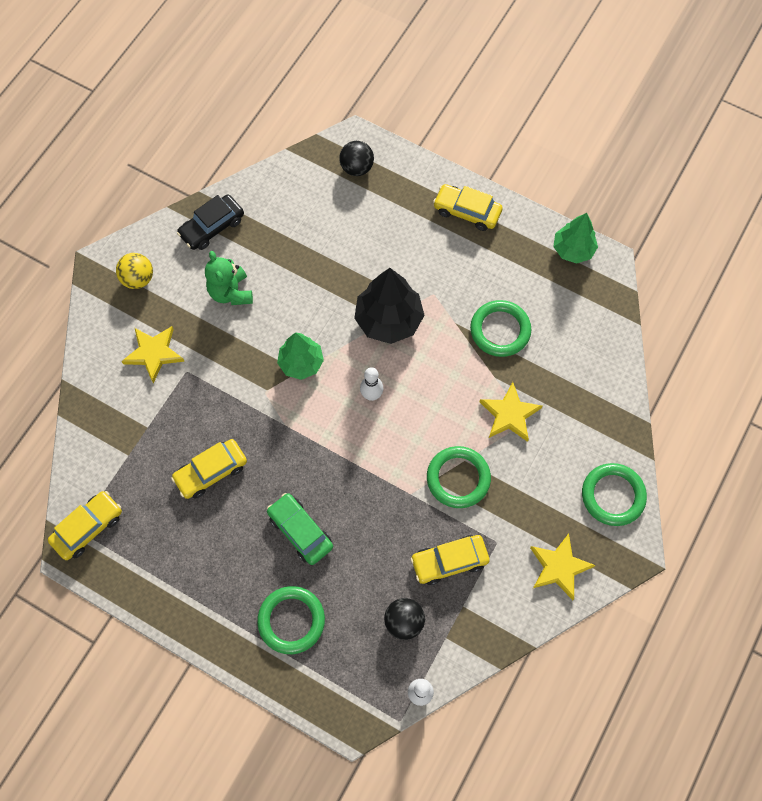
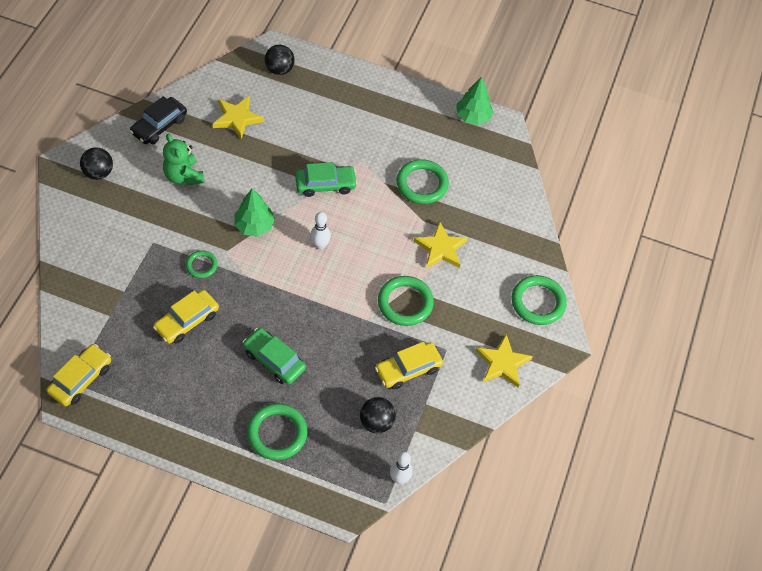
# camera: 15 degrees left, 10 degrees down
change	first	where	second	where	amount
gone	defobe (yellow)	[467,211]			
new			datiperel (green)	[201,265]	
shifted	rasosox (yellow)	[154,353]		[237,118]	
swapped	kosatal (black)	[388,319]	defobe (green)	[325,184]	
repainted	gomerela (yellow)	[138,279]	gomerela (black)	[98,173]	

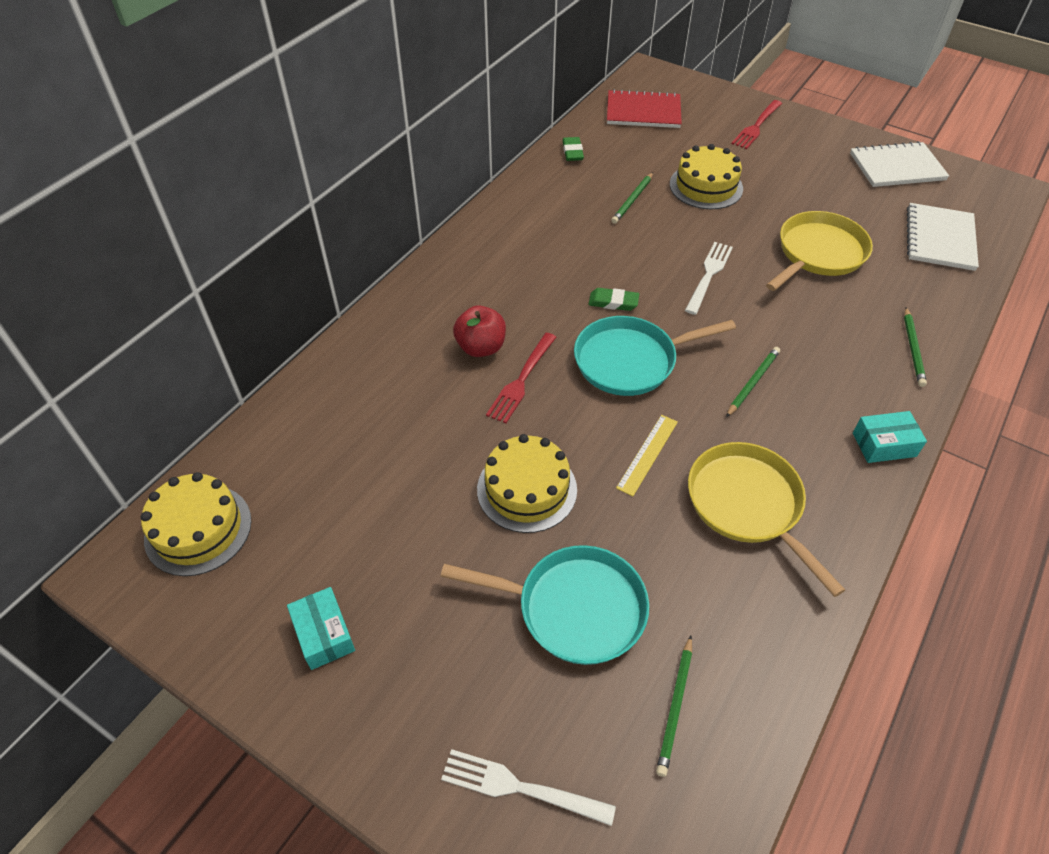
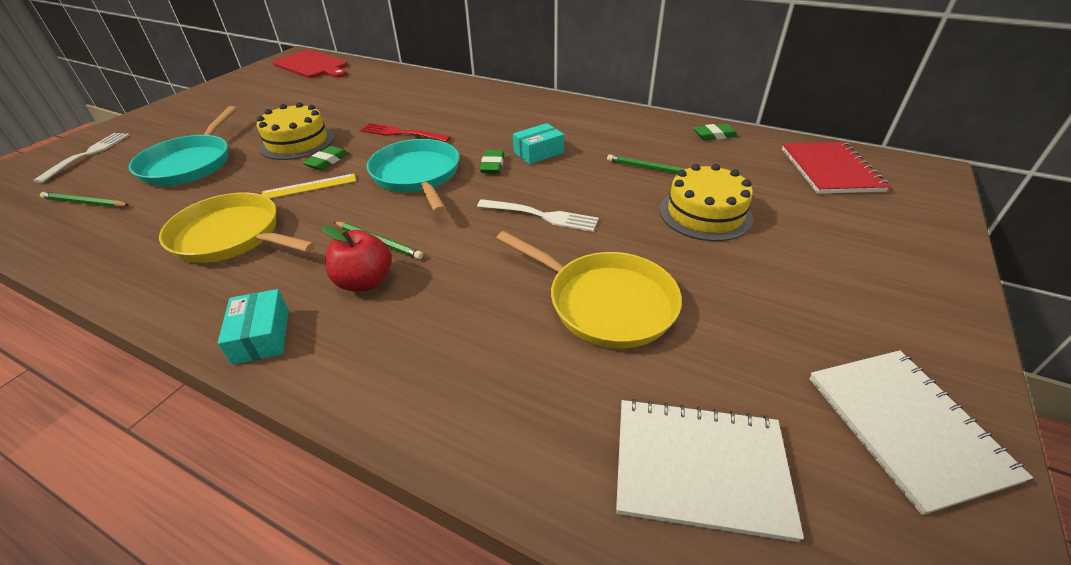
# camera: 85 degrees right, 10 degrees down
change	first	where	second	where	amount
gone	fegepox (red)	[756,126]			
gone	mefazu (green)	[913,349]			
new			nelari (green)	[327,161]	
shifted	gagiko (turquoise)	[324,634]		[538,152]	
shifted	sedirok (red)	[481,347]		[365,282]	
swapped	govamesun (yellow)	[198,529]	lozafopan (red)	[312,65]	
rotated	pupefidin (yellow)	[647,454]		[309,186]	45 degrees counterclockwise
rotated	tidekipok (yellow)	[748,505]		[232,236]	120 degrees counterclockwise

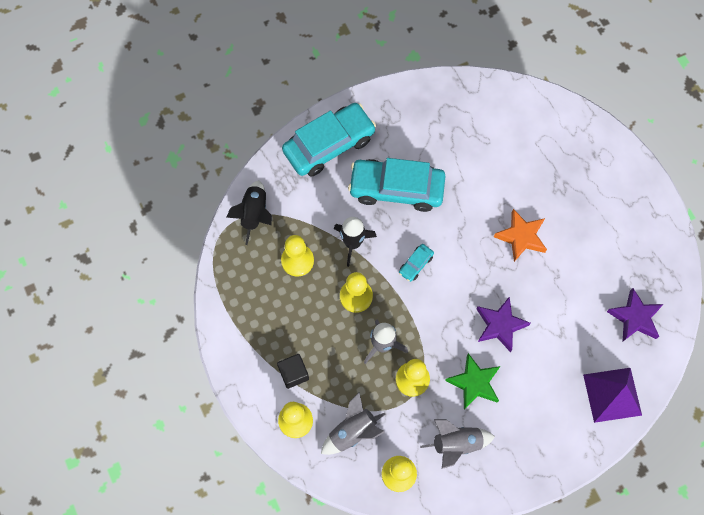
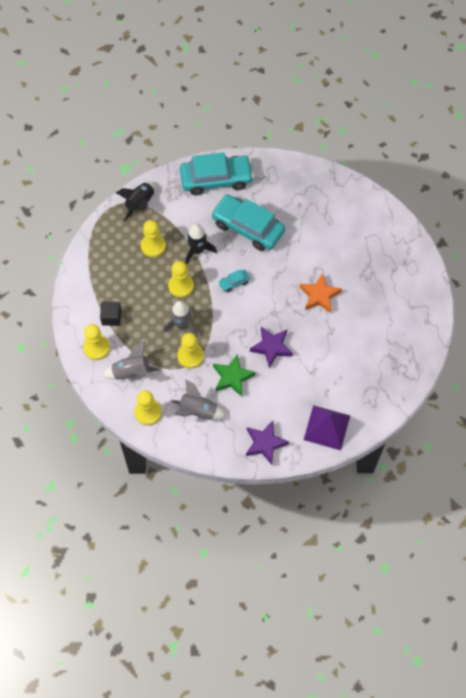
# camera: 25 degrees right, 5 degrees down
change	first	where	second	where	amount
shifted	rasosox (purple)	[635,317]		[265,443]	

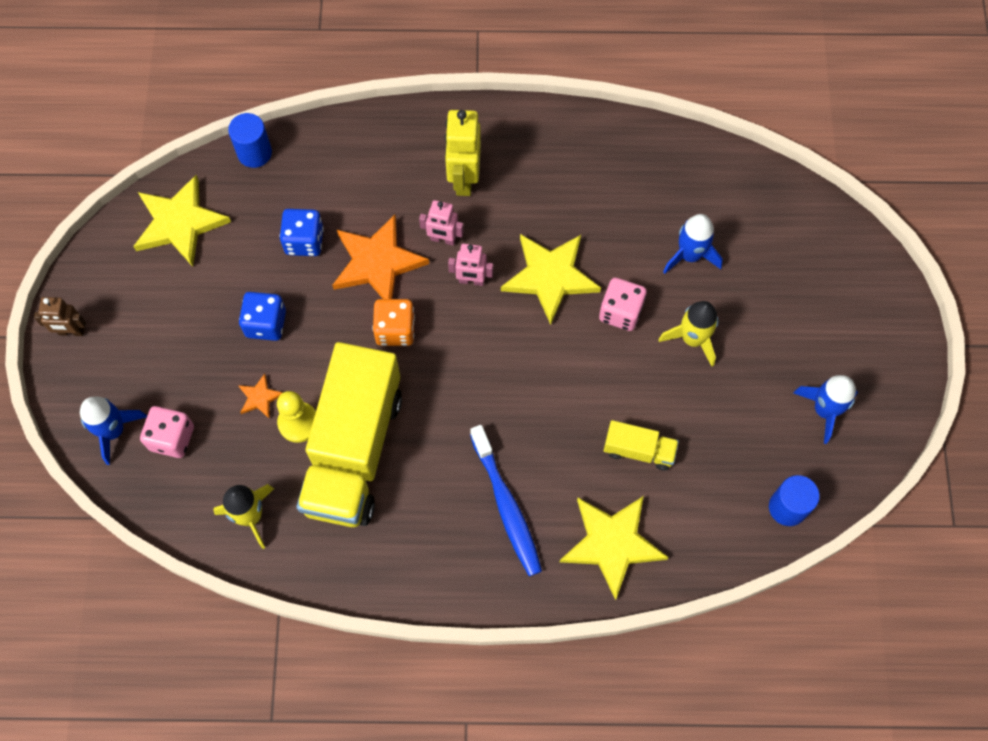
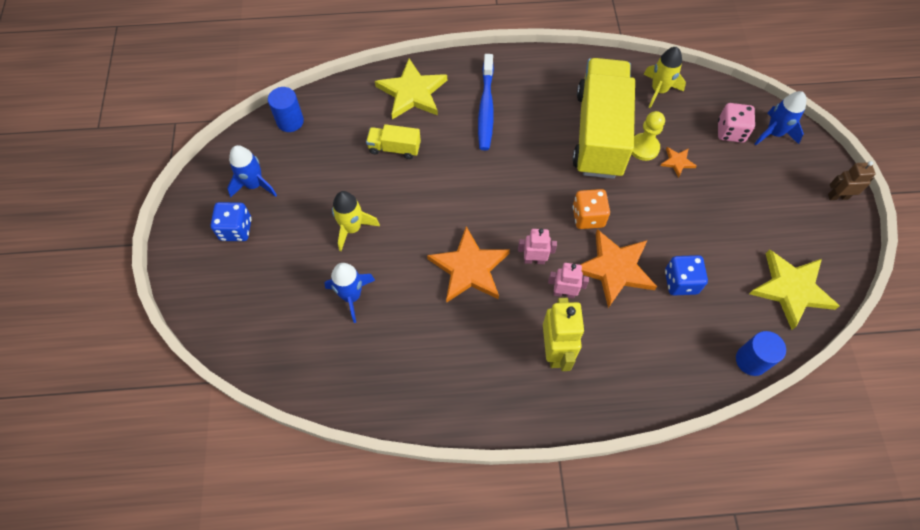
# camera: 175 degrees right, 5 degrees down
change	first	where	second	where	amount
gone	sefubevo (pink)	[620,312]			
shifted	sefubevo (blue)	[266,324]		[236,229]	
repainted	rasosox (yellow)	[550,277]	rasosox (orange)	[469,268]	
rotated	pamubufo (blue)	[506,506]		[486,108]	150 degrees counterclockwise

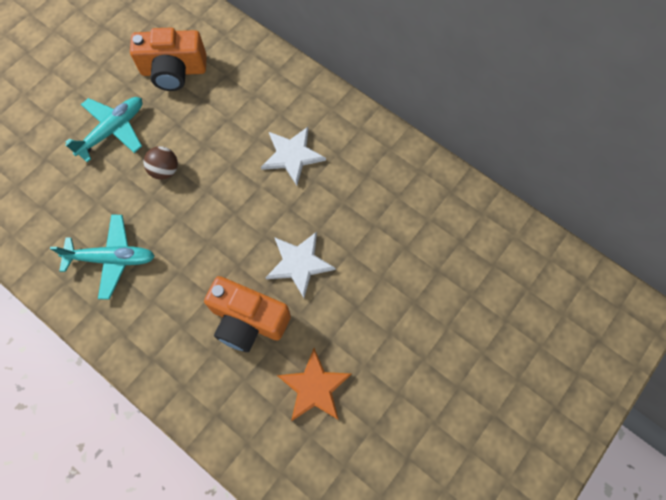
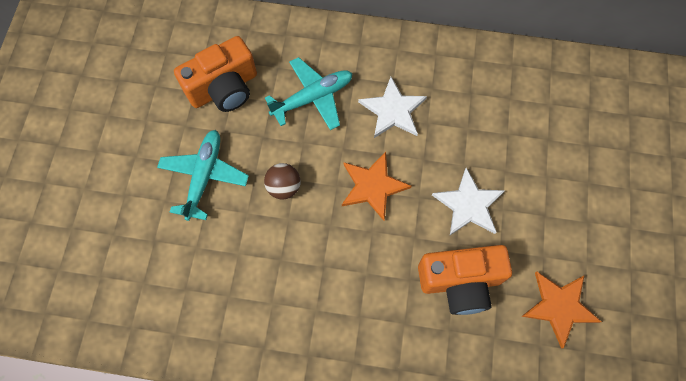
# camera: 30 degrees left, 0 degrees up
change	first	where	second	where	amount
new			rasosox (orange)	[373,186]	
shifted	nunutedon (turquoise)	[112,258]		[313,97]	

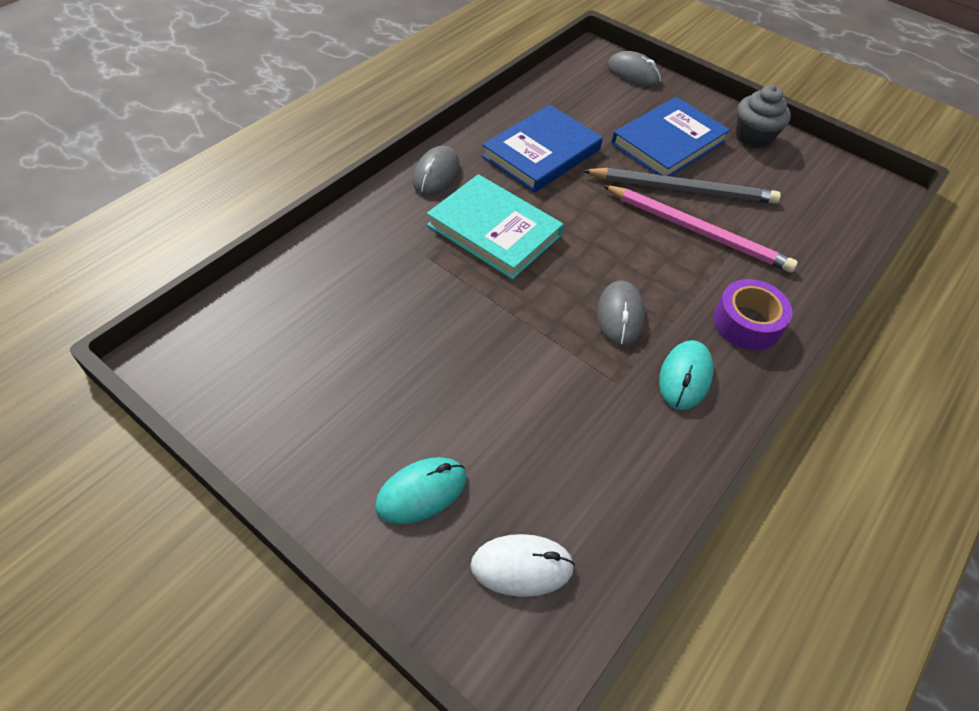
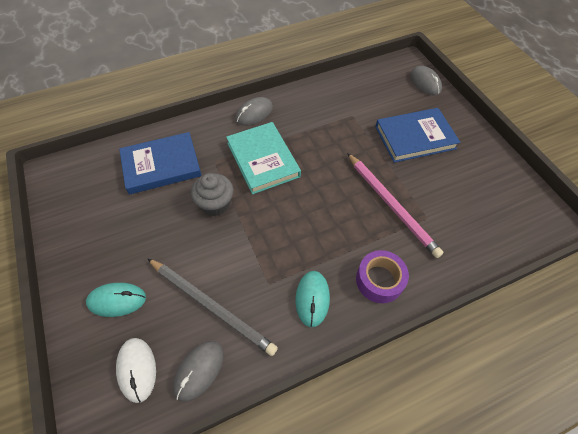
# camera: 30 degrees right, 5 degrees up
change	first	where	second	where	amount
shifted	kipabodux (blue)	[541,153]		[161,165]	
shifted	mefazu (grey)	[683,189]		[211,306]	
shifted	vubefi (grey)	[620,315]		[199,370]	
shifted	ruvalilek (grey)	[753,137]		[215,204]	
rotated	vubefi (white)	[522,566]		[137,369]	45 degrees clockwise
rotated	vubefi (turquoise)	[685,377]		[312,299]	45 degrees counterclockwise

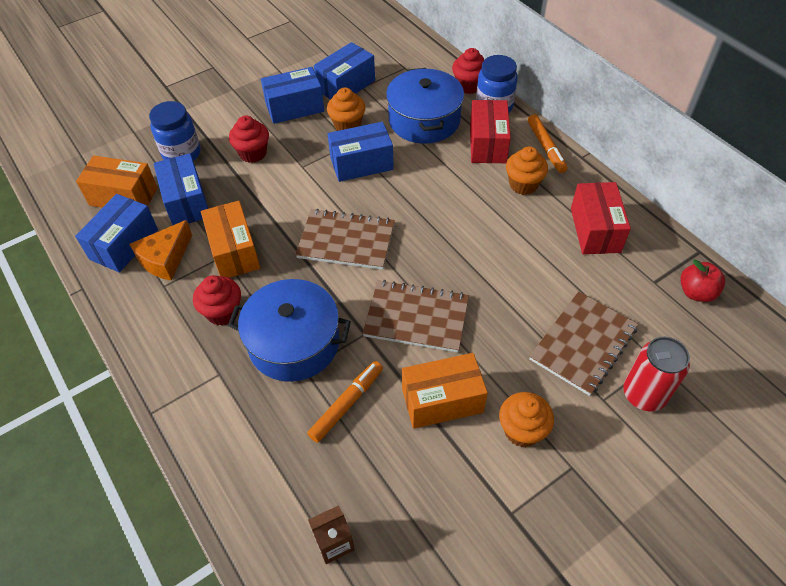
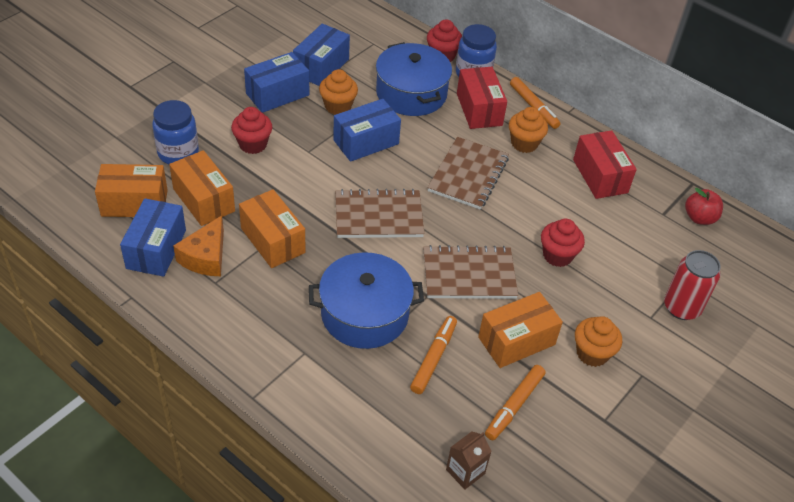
# camera: 20 degrees left, 5 degrees down
change	first	where	second	where	amount
new			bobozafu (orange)	[514,406]	
shifted	ruvalilek (red)	[223,312]		[557,255]	
shifted	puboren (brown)	[583,344]		[468,175]	
repainted	gagiko (blue)	[186,202]	gagiko (orange)	[203,200]	

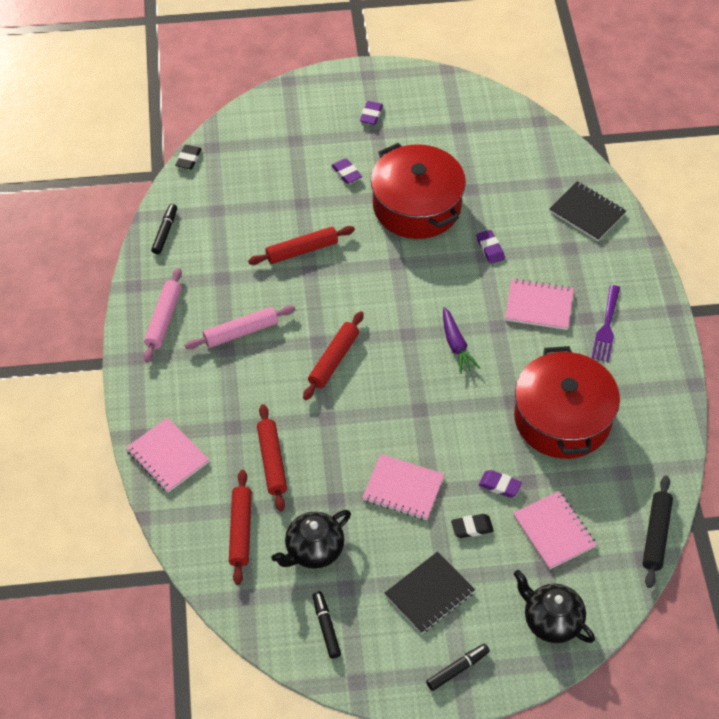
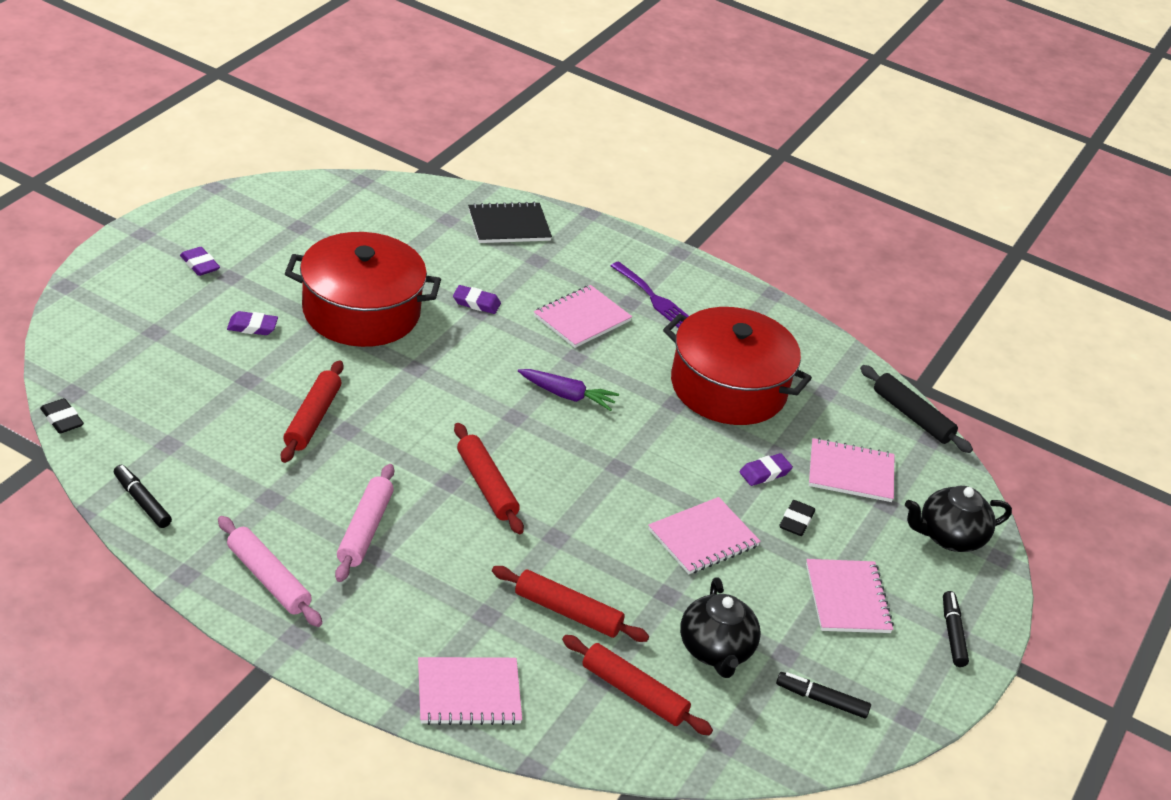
# camera: 60 degrees left, 15 degrees down
change	first	where	second	where	amount
repainted	puboren (black)	[429,593]	puboren (pink)	[847,598]	

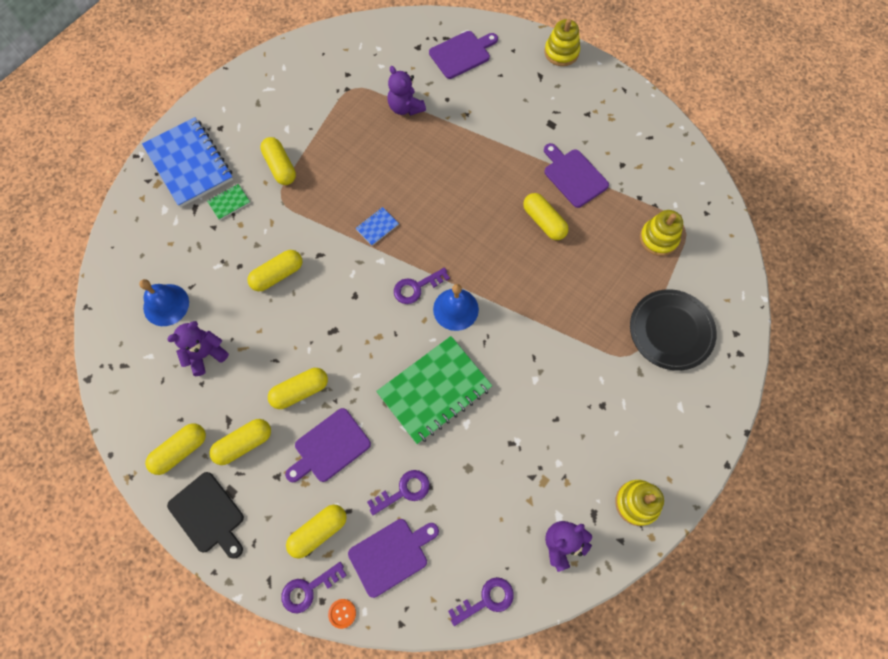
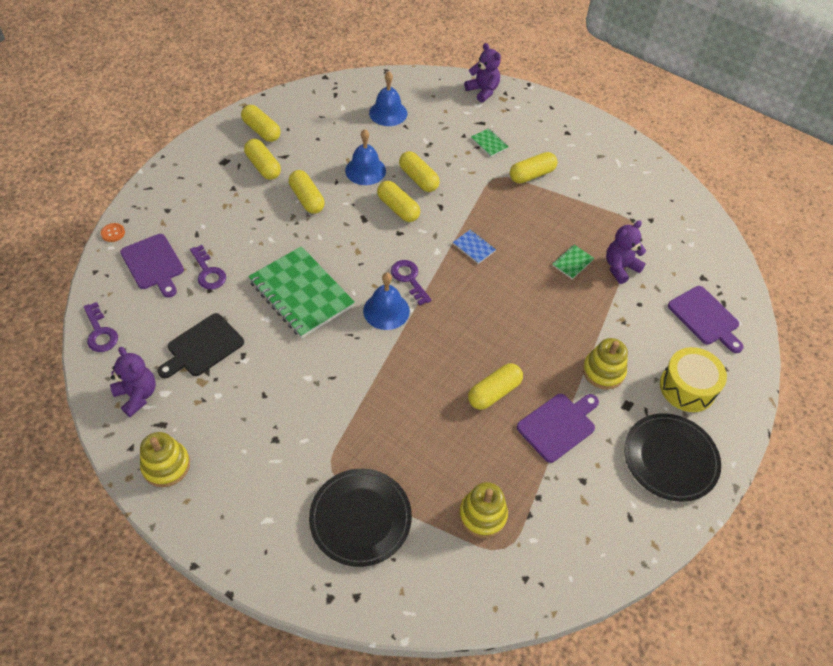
# camera: 85 degrees right, 15 degrees down
change	first	where	second	where	amount
gone	puboren (blue)	[189,164]			
gone	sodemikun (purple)	[308,589]			
gone	lozafopan (purple)	[329,447]			
new			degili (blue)	[365,170]	
new			puboren (green)	[572,262]	
new			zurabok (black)	[670,459]	
new			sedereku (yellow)	[687,387]	
shifted	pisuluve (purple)	[205,354]		[483,91]	
shifted	lozafopan (black)	[208,514]		[203,347]	
shifted	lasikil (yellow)	[318,531]		[398,208]	
shifted	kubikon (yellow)	[561,52]		[603,371]	

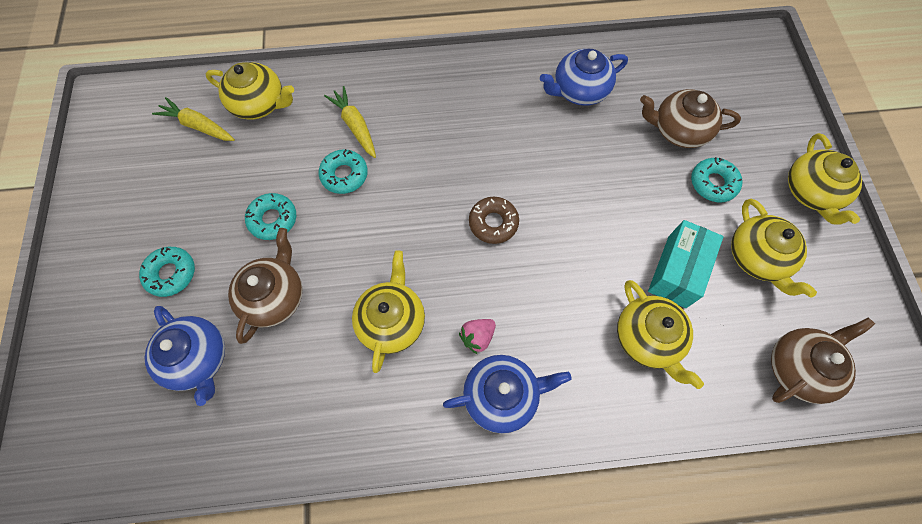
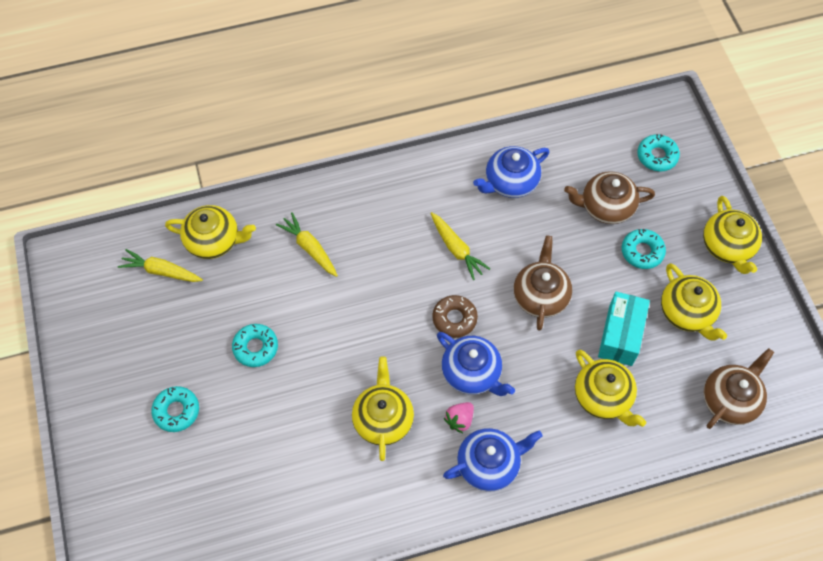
# camera: 10 degrees left, 5 degrees down
change	first	where	second	where	amount
new			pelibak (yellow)	[456,249]	
shifted	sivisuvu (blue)	[198,359]		[472,373]	
shifted	sivisuvu (brown)	[274,296]		[540,295]	
shifted	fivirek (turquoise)	[344,175]		[657,156]	

